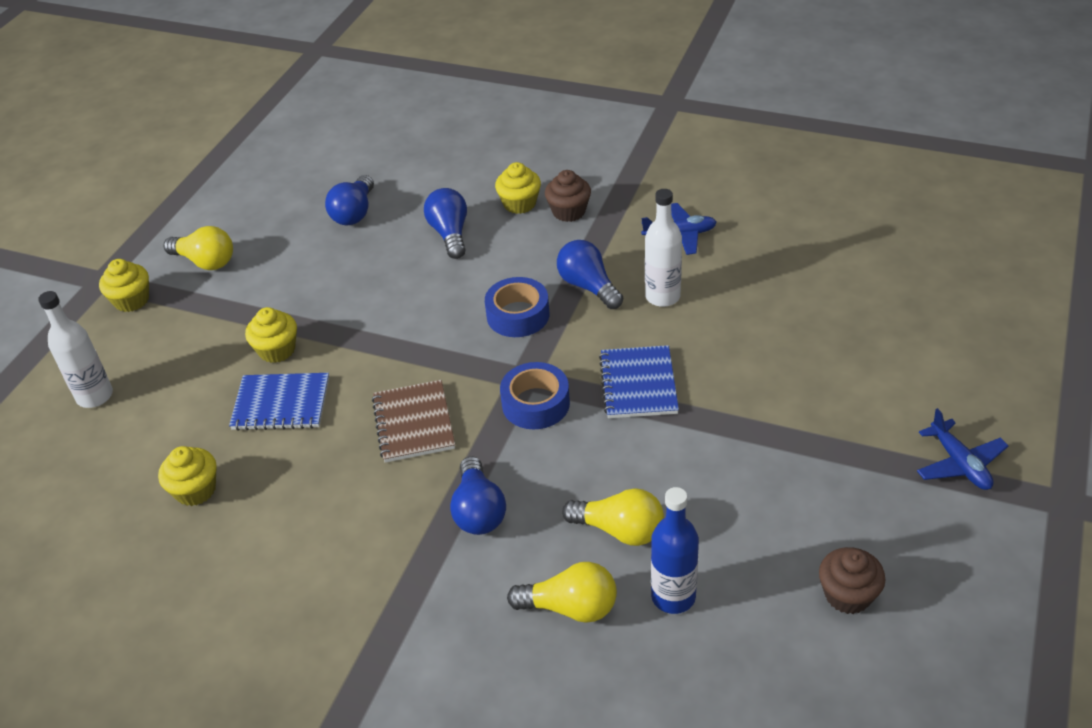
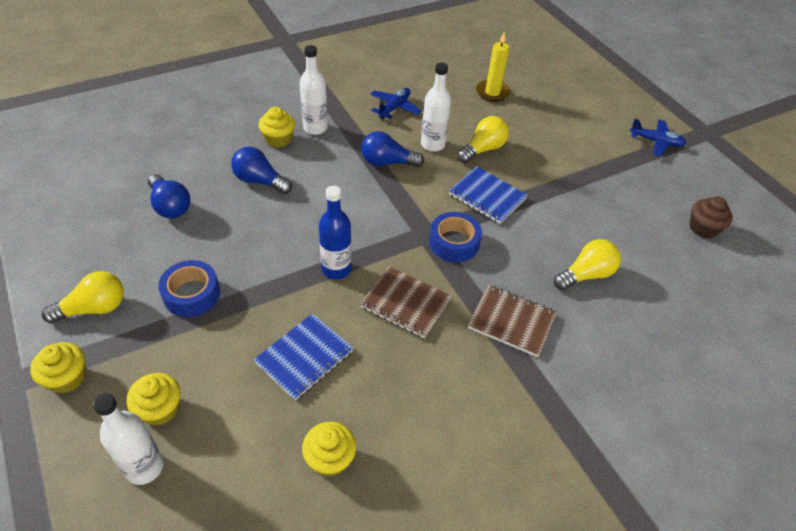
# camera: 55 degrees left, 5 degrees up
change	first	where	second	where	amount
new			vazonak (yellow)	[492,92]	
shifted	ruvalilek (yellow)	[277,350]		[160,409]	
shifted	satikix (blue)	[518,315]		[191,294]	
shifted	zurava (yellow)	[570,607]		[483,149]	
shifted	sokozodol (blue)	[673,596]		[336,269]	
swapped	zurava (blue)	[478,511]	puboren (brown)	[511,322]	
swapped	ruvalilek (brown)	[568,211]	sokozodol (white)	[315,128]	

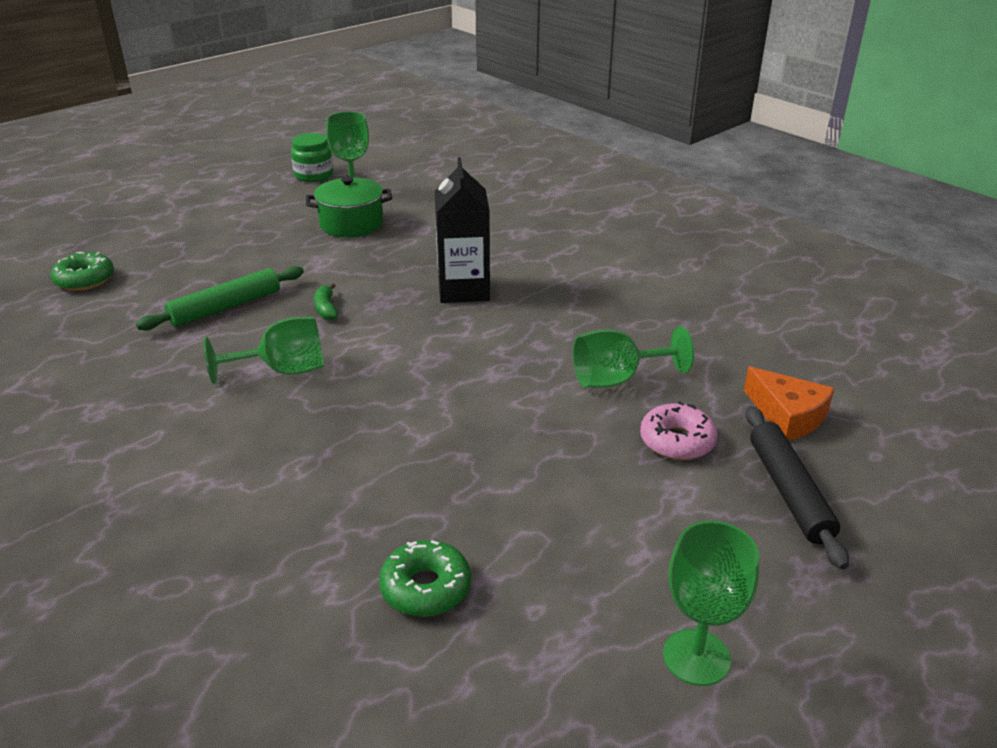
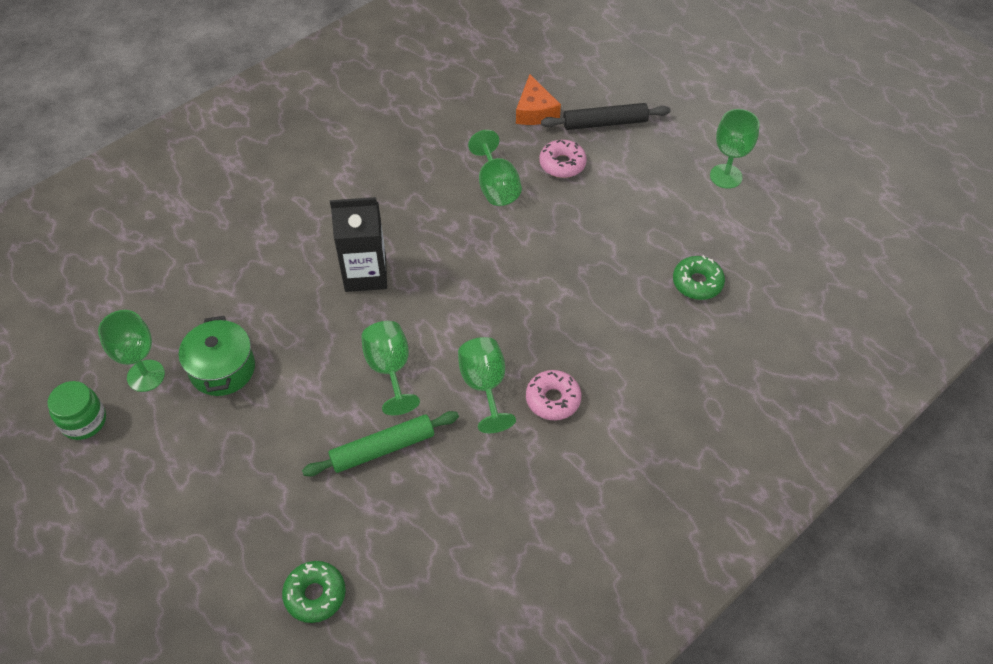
# camera: 90 degrees left, 20 degrees up
change	first	where	second	where	amount
new			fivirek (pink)	[553,399]	
swapped	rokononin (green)	[326,308]	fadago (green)	[390,369]	
rotated	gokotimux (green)	[226,307]		[382,448]	75 degrees counterclockwise
rotated	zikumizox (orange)	[787,415]		[535,111]	120 degrees clockwise

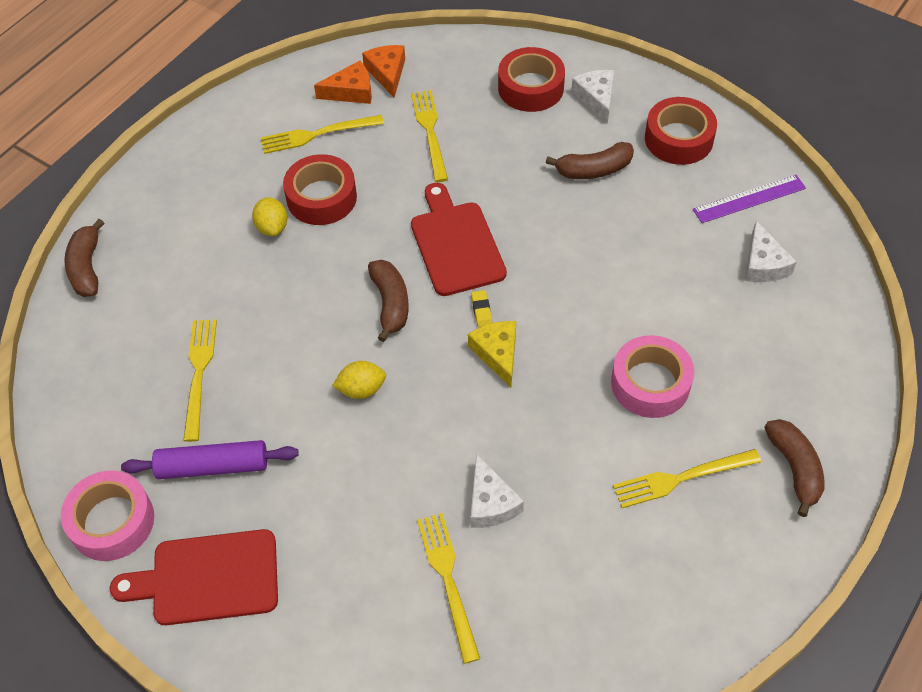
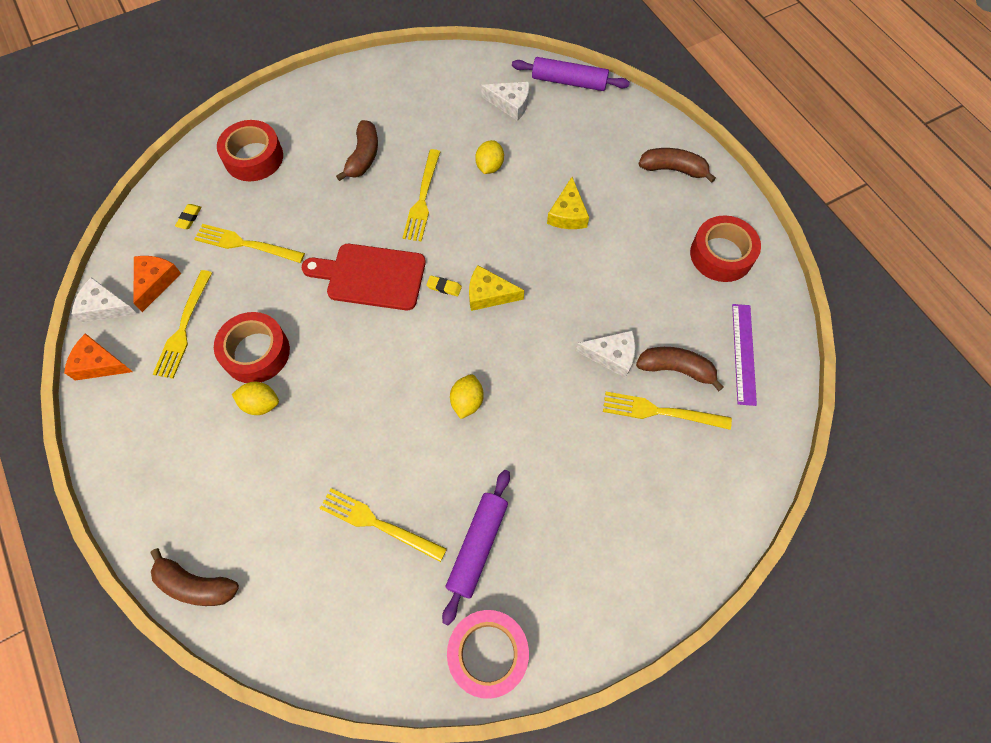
# camera: 65 degrees left, 10 degrees up
change	first	where	second	where	amount
gone	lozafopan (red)	[208,578]			
new			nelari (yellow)	[189,218]	
new			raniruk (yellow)	[489,166]	
new			gokotimux (purple)	[569,82]	
shifted	zikumizox (orange)	[387,73]		[99,364]	
shifted	rokononin (brown)	[390,303]		[675,369]	
shifted	zikumizox (white)	[596,98]		[105,307]	
shifted	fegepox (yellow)	[681,478]		[422,198]	
shifted	satikix (red)	[678,139]		[721,254]	
shifted	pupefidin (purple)	[749,199]		[743,353]	
swapped	satikix (pink)	[650,383]	zikumizox (yellow)	[567,214]	

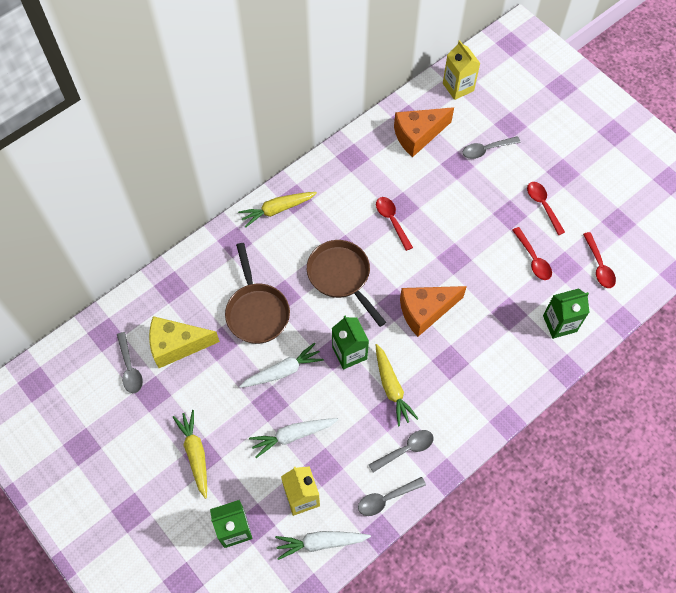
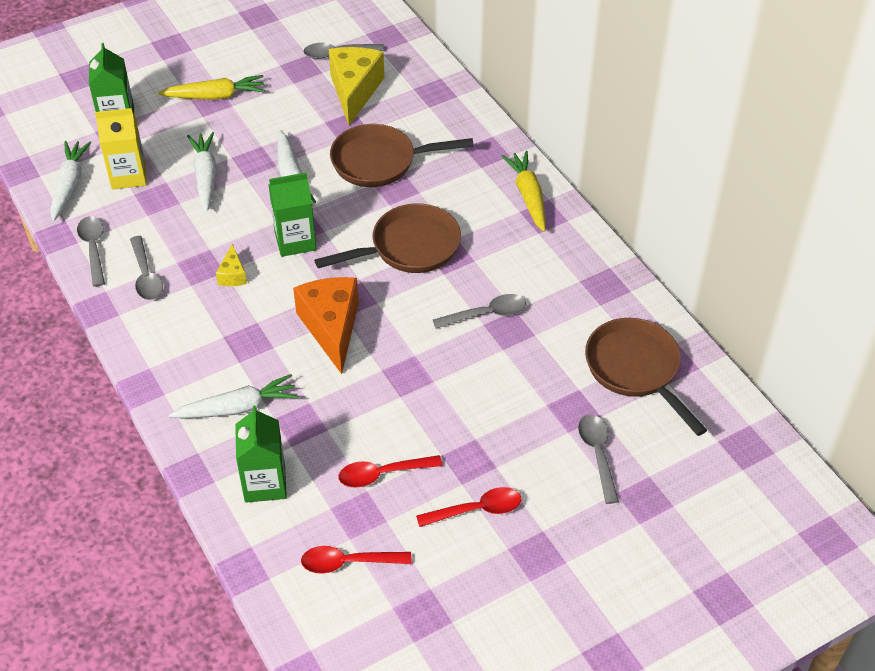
# camera: 100 degrees right, 15 degrees down
change	first	where	second	where	amount
gone	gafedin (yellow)	[458,87]			
new			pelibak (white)	[237,408]	
swapped	pelibak (yellow)	[391,388]	zikumizox (yellow)	[233,275]	
swapped	zikumizox (orange)	[418,135]	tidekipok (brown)	[636,369]	
repainted	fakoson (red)	[392,221]	fakoson (grey)	[486,314]	

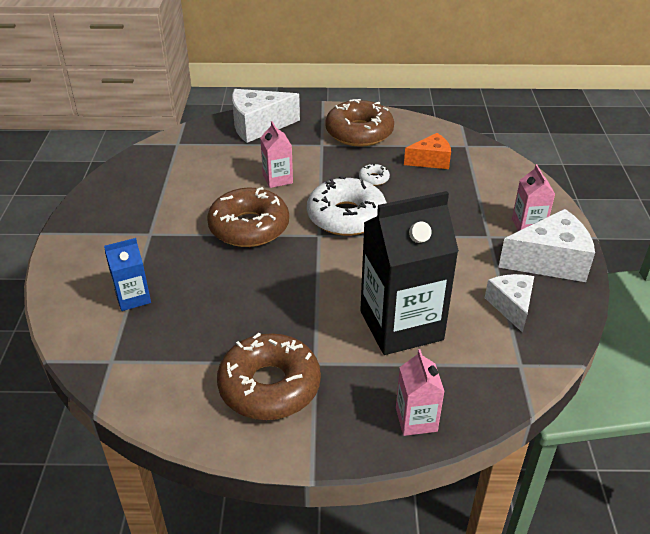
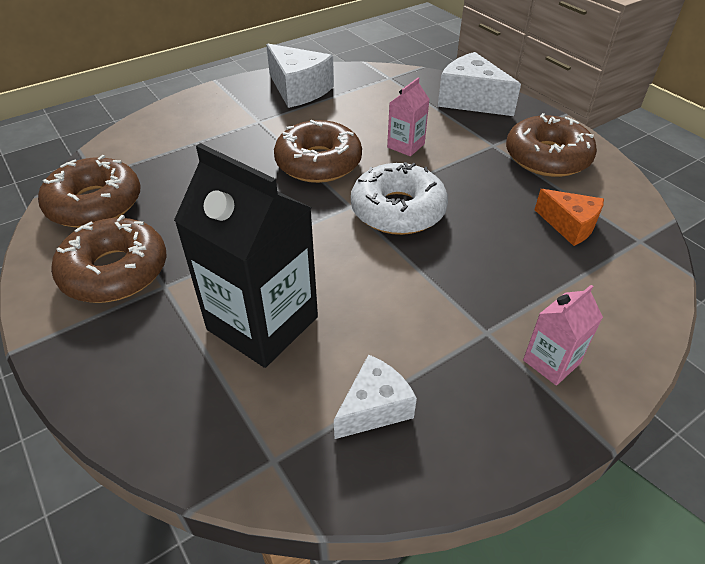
# camera: 55 degrees right, 5 degrees up
change	first	where	second	where	amount
gone	gafedin (blue)	[133,297]			
gone	fivirek (white)	[374,179]			
gone	gafedin (pink)	[416,419]			
new			fivirek (brown)	[95,204]	
shifted	zikumizox (white)	[550,261]		[298,90]	

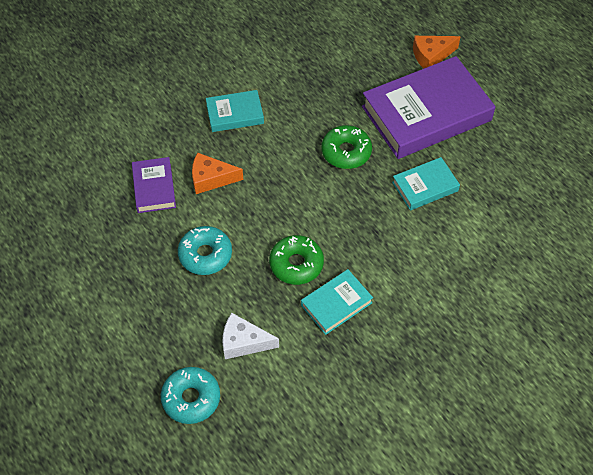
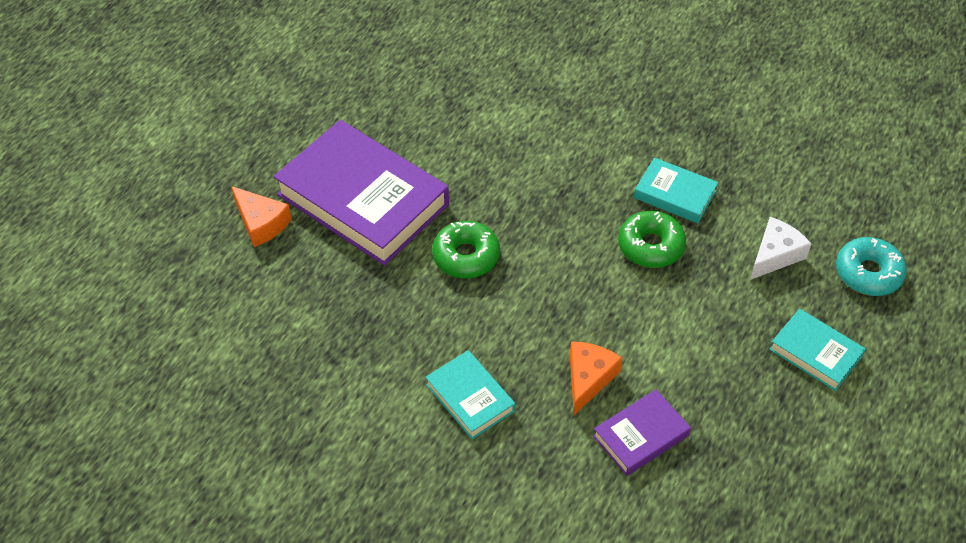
# camera: 115 degrees left, 5 degrees down
change	first	where	second	where	amount
gone	fivirek (turquoise)	[205,255]			
shifted	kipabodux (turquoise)	[425,186]		[815,353]	
rotated	zikumizox (orange)	[211,179]		[588,379]	135 degrees counterclockwise
rotated	zikumizox (white)	[243,342]		[775,255]	120 degrees counterclockwise

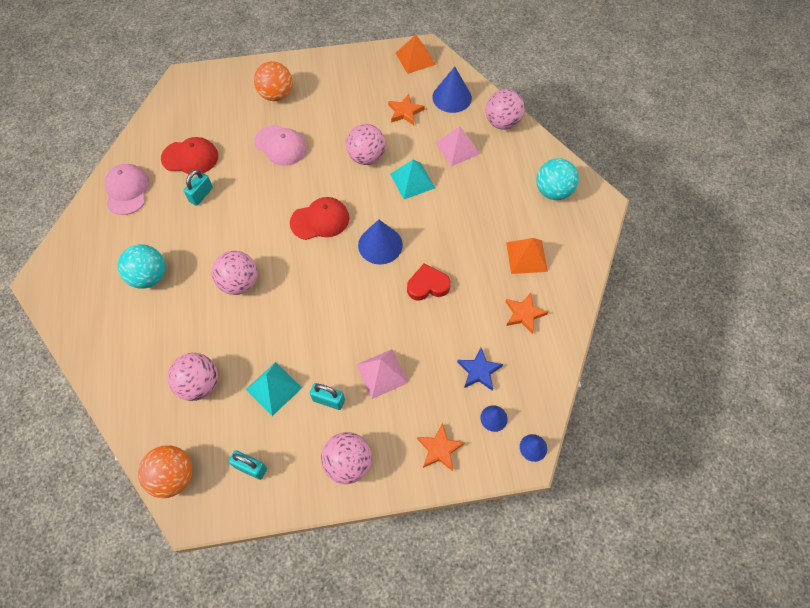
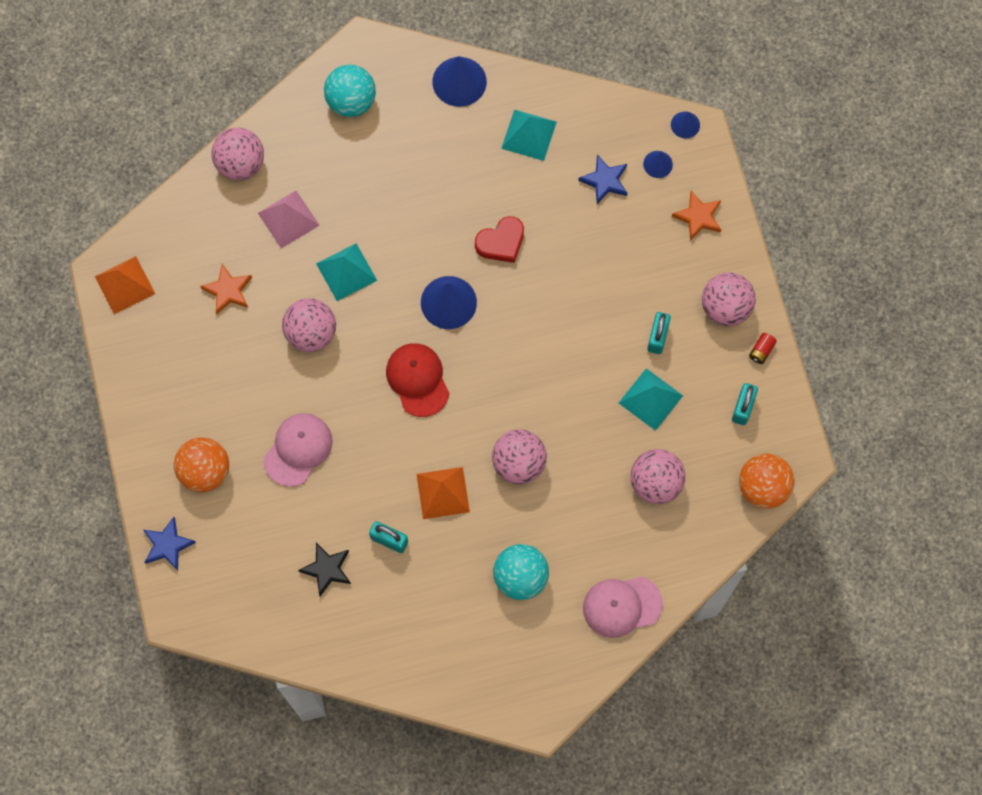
# camera: 95 degrees left, 10 degrees up
change	first	where	second	where	amount
gone	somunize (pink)	[382,373]			
new			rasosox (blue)	[167,545]	
new			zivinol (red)	[761,351]	
shifted	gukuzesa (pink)	[127,190]		[622,606]	
shifted	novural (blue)	[452,97]		[459,81]	
shifted	somunize (orange)	[526,256]		[443,492]	
swapped	gukuzesa (red)	[190,157]	rasosox (black)	[327,569]	
swapped	rasosox (orange)	[524,314]	somunize (turquoise)	[529,135]	
rotated	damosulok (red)	[427,285]		[501,242]	105 degrees counterclockwise

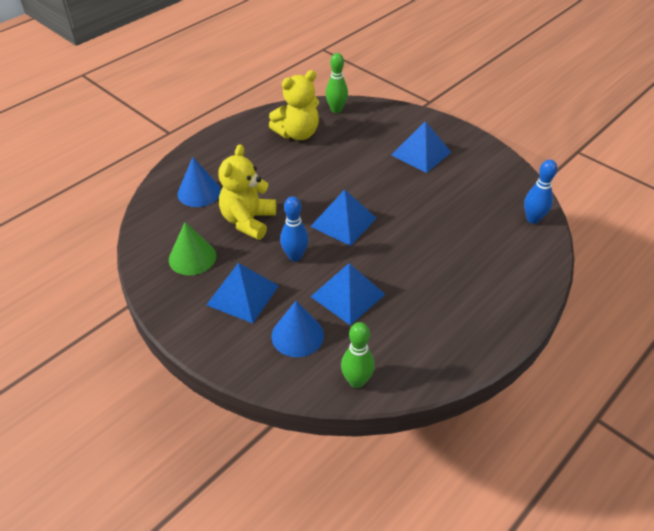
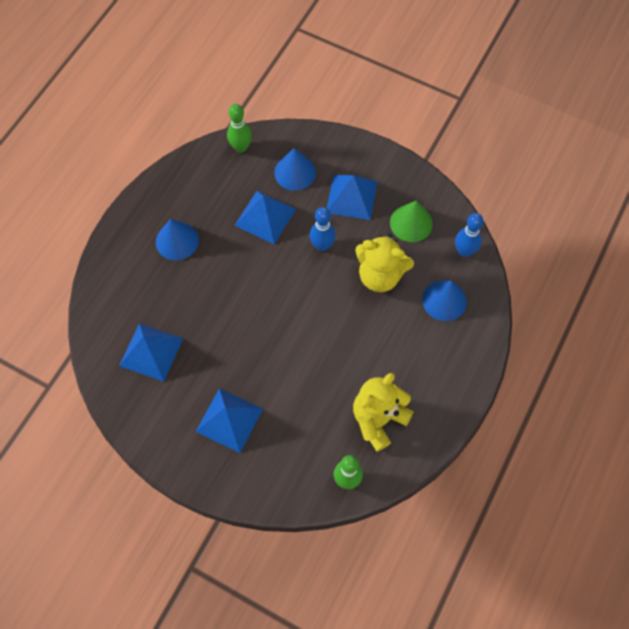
# camera: 165 degrees right, 20 degrees up
change	first	where	second	where	amount
new			novural (blue)	[177,241]	
shifted	somunize (blue)	[343,222]		[151,352]	
shifted	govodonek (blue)	[533,219]		[464,251]	
rotated	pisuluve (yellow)	[248,221]		[380,275]	105 degrees clockwise

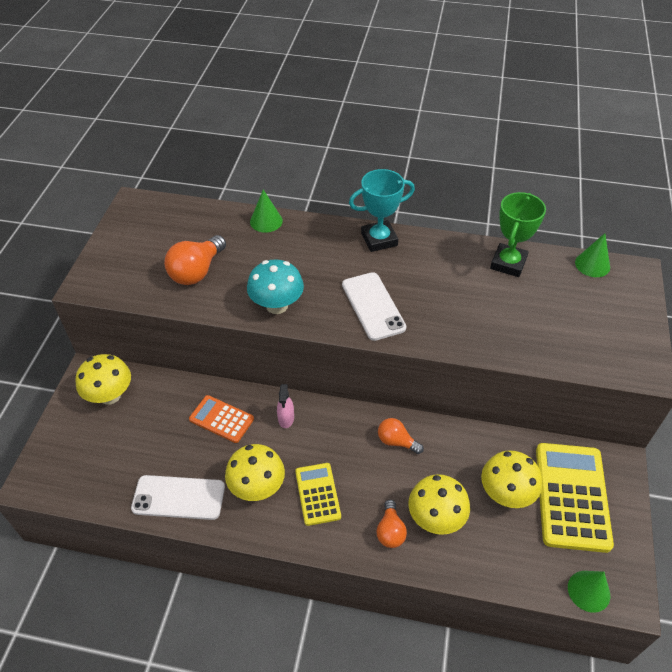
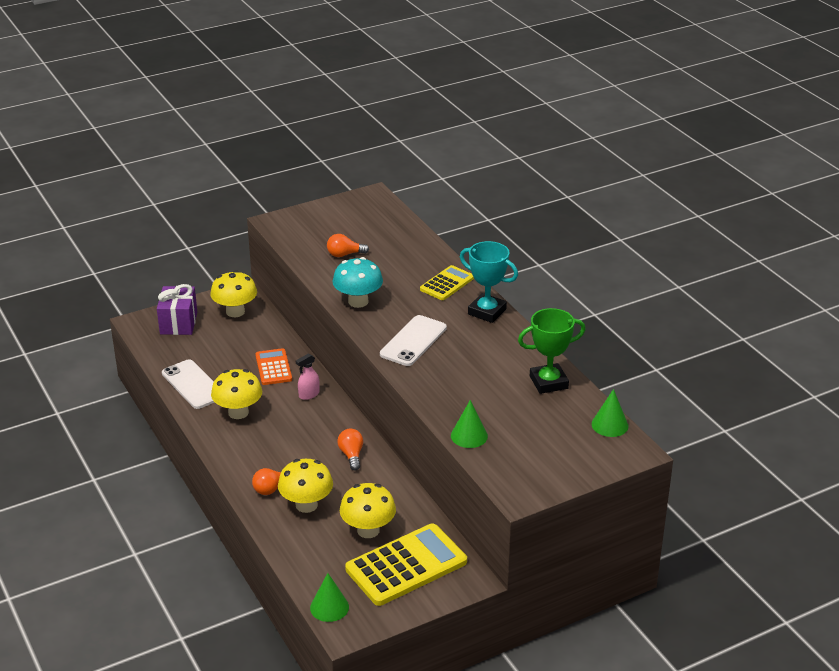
# camera: 50 degrees right, 15 degrees down
change	first	where	second	where	amount
new			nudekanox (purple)	[179,323]	
shifted	novural (green)	[266,221]		[469,436]	
shifted	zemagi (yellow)	[317,494]		[447,284]	
scaled	zurava (orange)	[197,271]		[344,254]	x0.61

